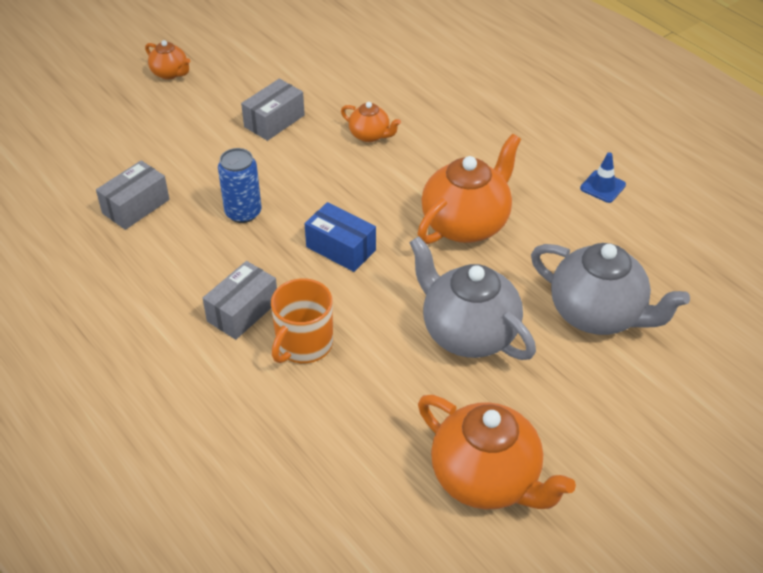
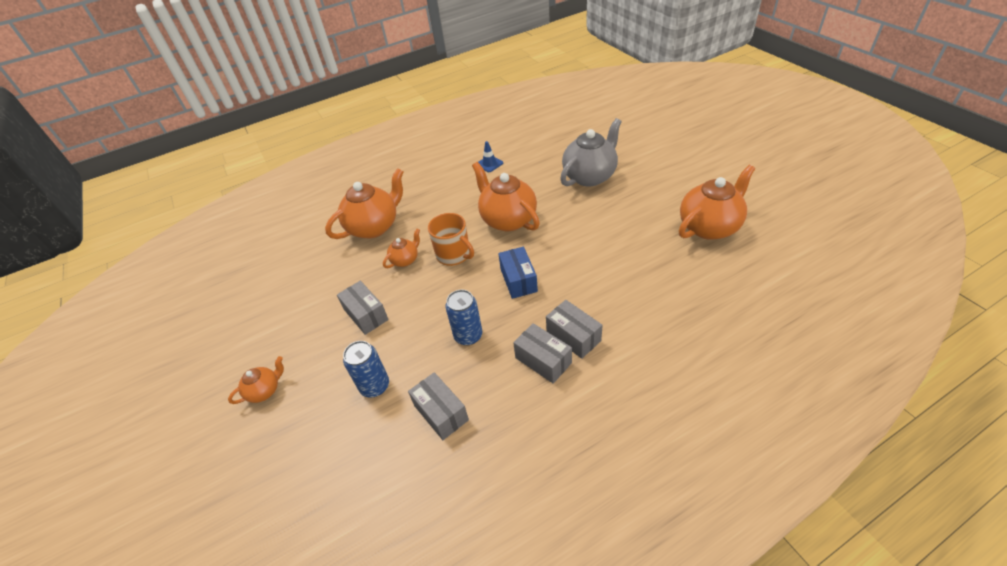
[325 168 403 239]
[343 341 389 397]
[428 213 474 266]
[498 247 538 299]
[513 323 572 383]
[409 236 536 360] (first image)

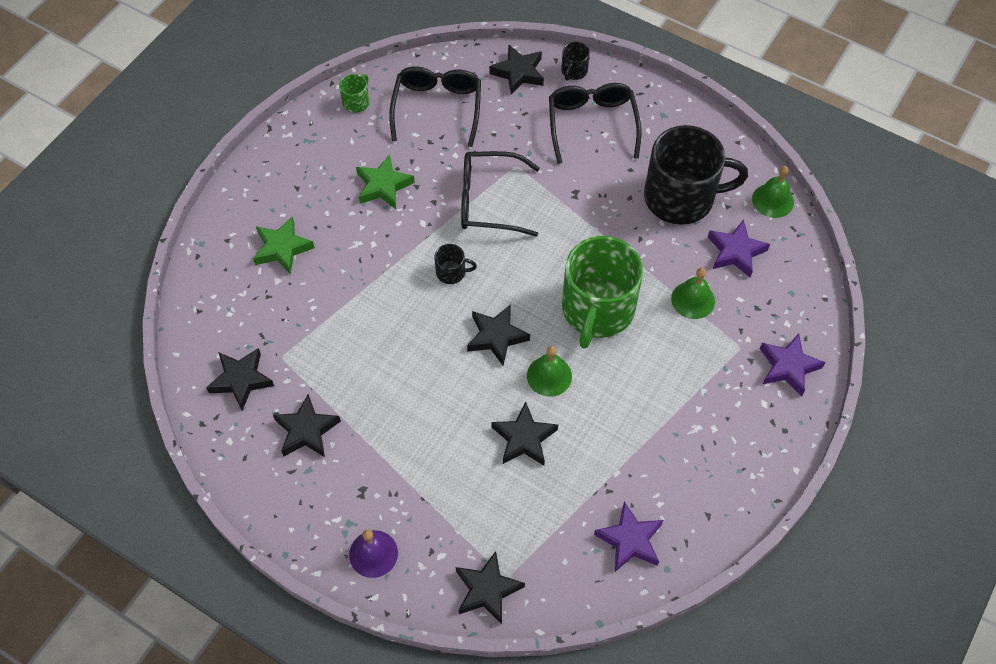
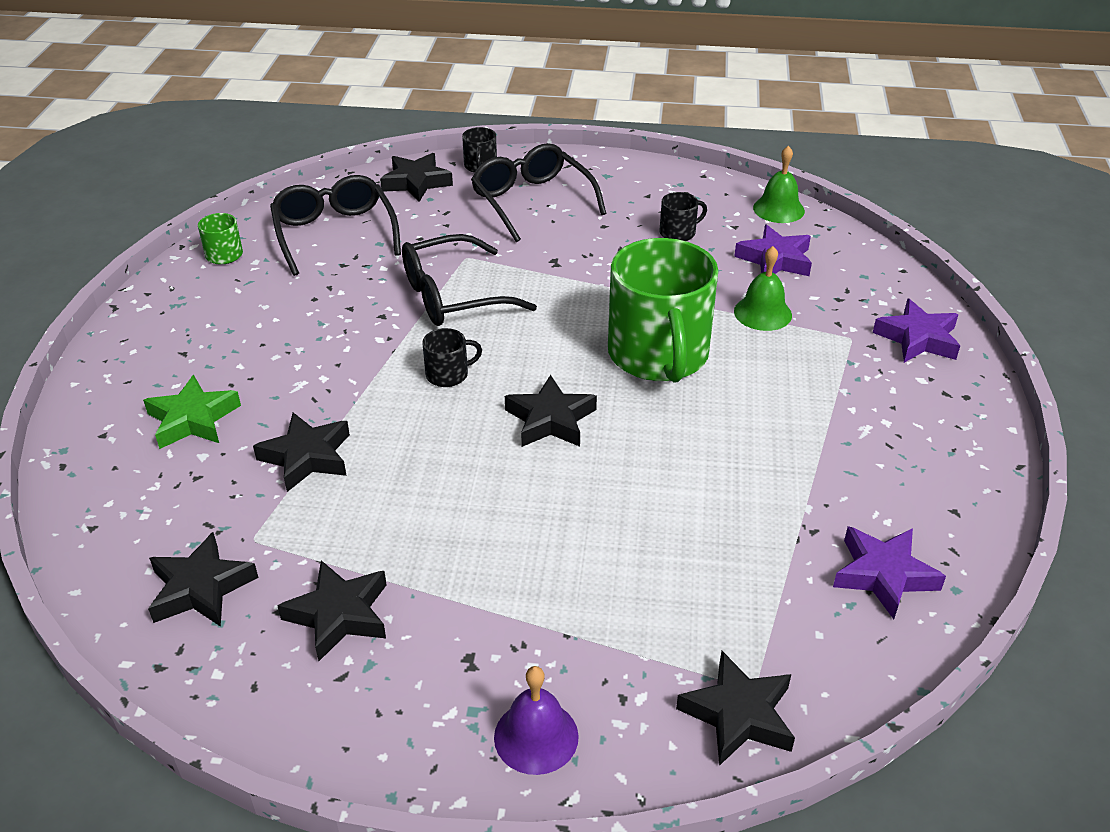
[253 412 350 492]
[659 192 707 241]
[356 154 415 209] (first image)
[527 346 572 397] (first image)

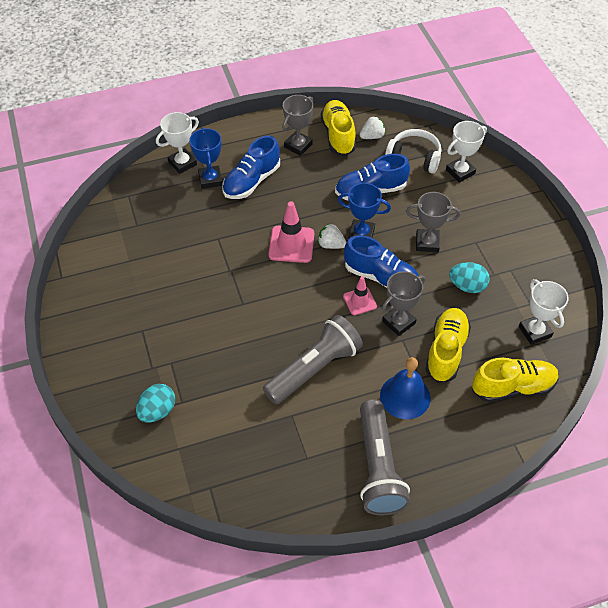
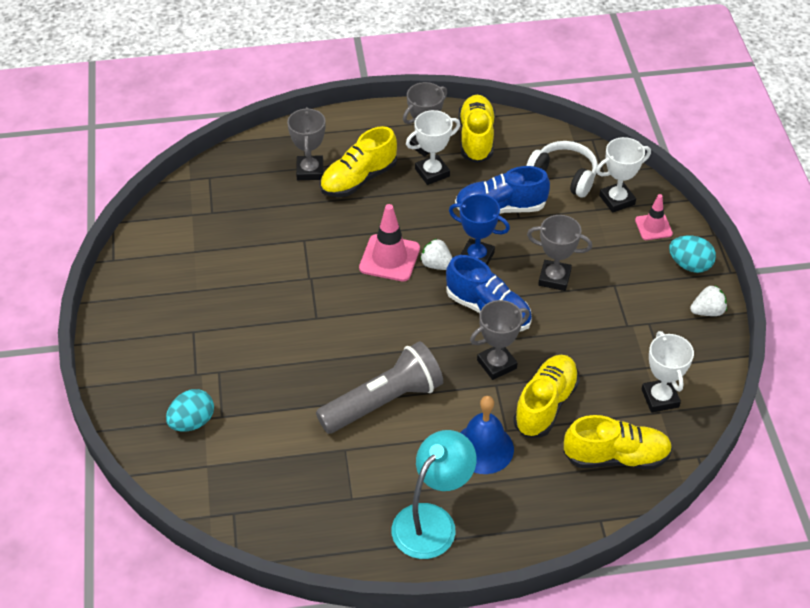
[287 107 326 180]
[320 126 397 197]
[392 430 477 559]
[406 110 460 185]
[635 194 673 240]
[669 235 716 273]
[690 286 727 316]

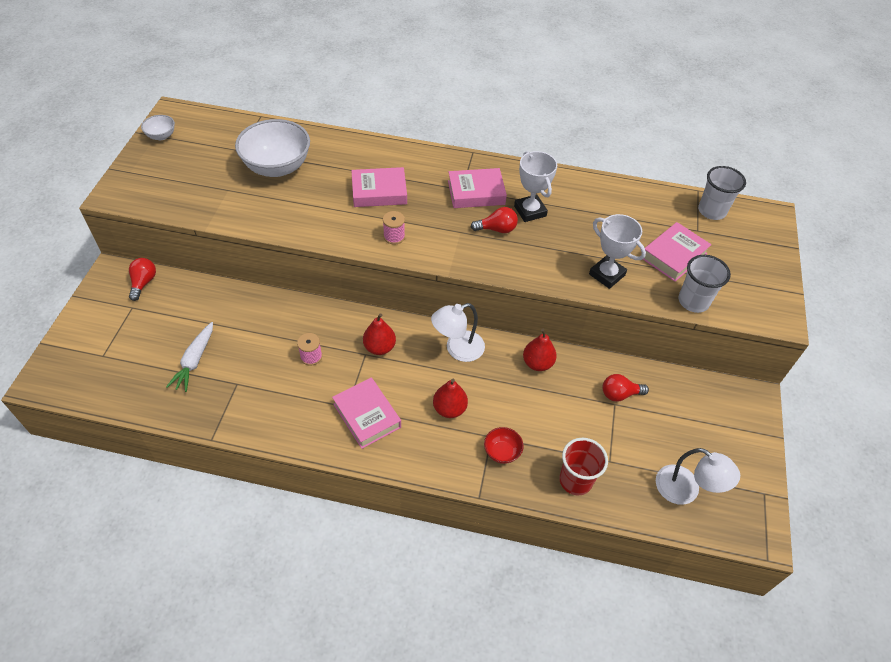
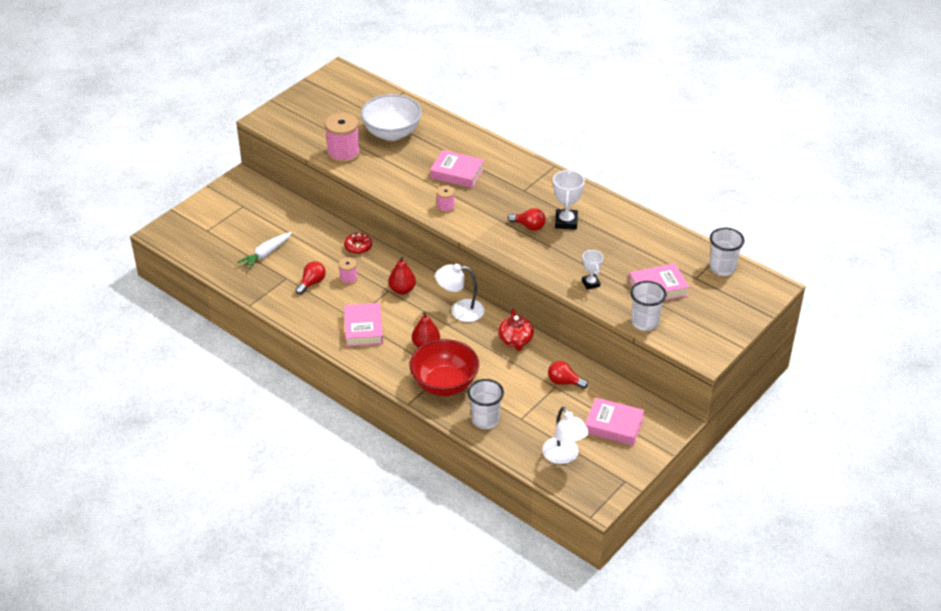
[296 261 326 295]
[325 113 360 163]
[344 233 372 254]
[409 339 479 396]
[468 379 504 429]
[498 309 534 351]
[582 250 603 289]
[585 398 645 446]
[141 115 175 140] (first image)

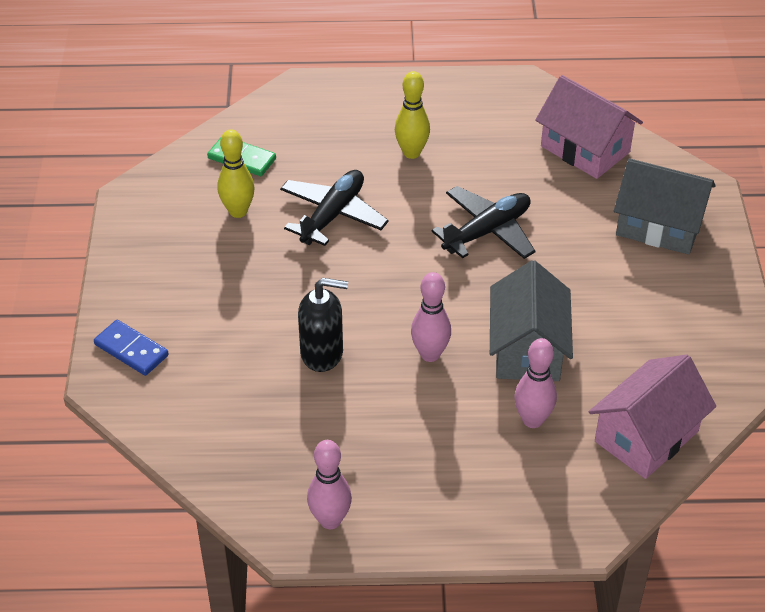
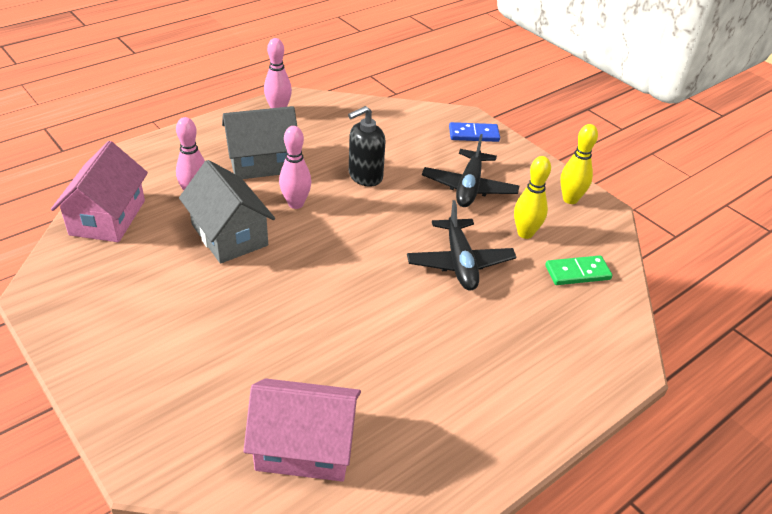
[222 106 297 179]
[422 134 519 207]
[560 124 598 204]

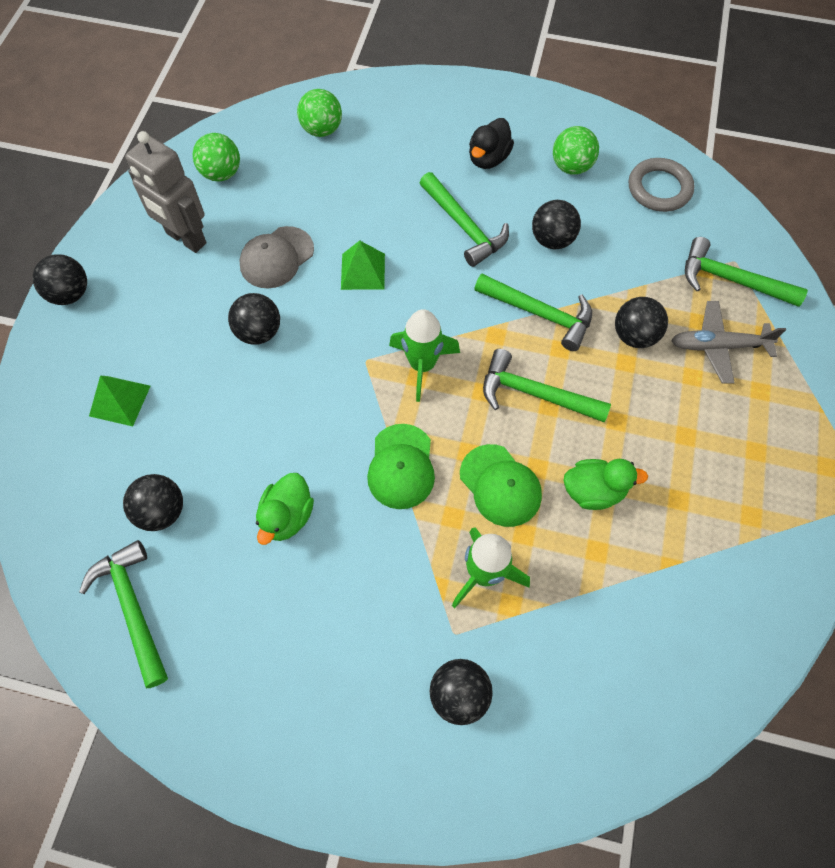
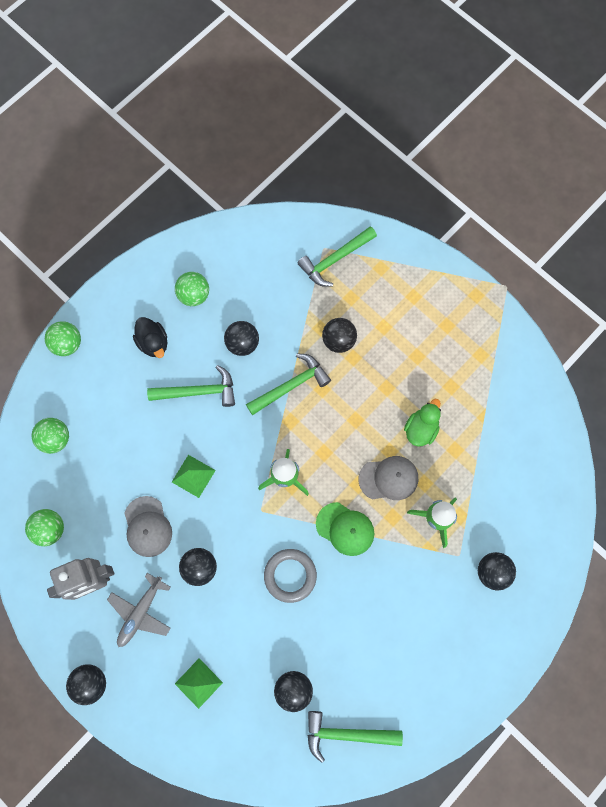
[45 321 81 356]
[107 573 171 647]
[264 549 317 603]
[359 456 418 500]
[256 473 314 545] (first image)
[483 349 611 422] (first image)

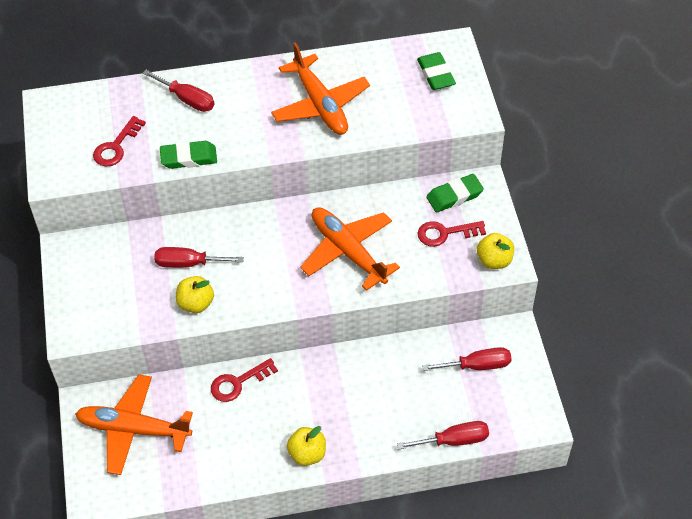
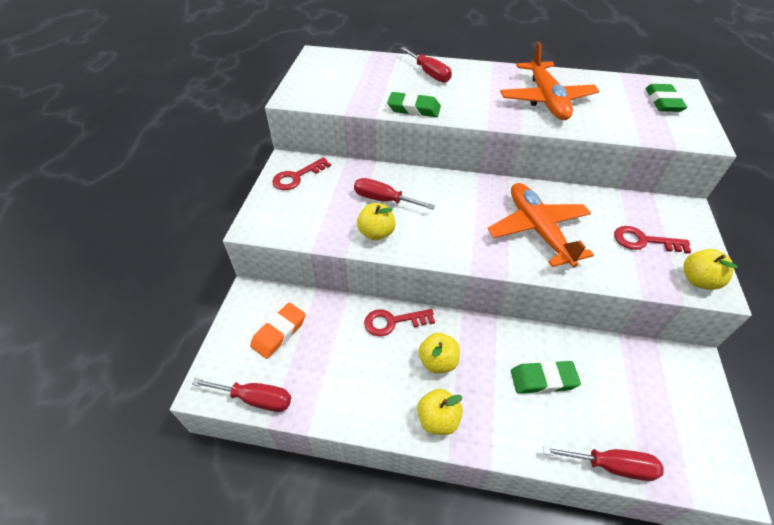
[192 378 291 412]
[250 303 306 359]
[272 157 331 190]
[419 333 460 373]
[511 361 581 394]

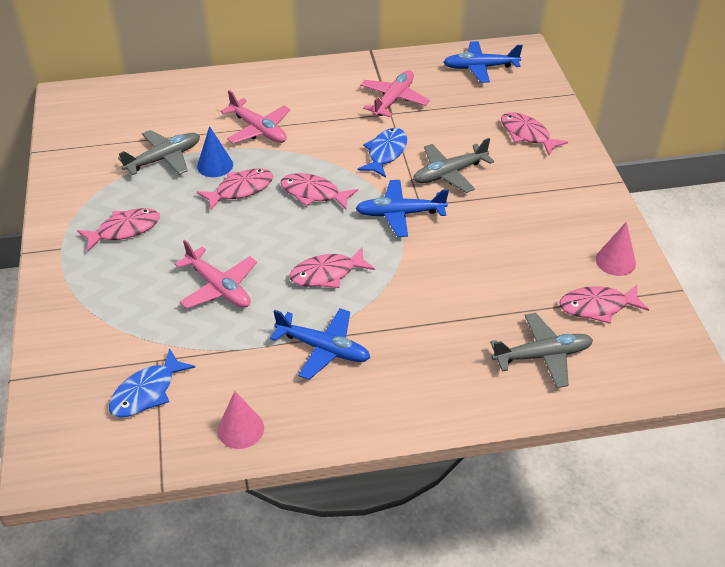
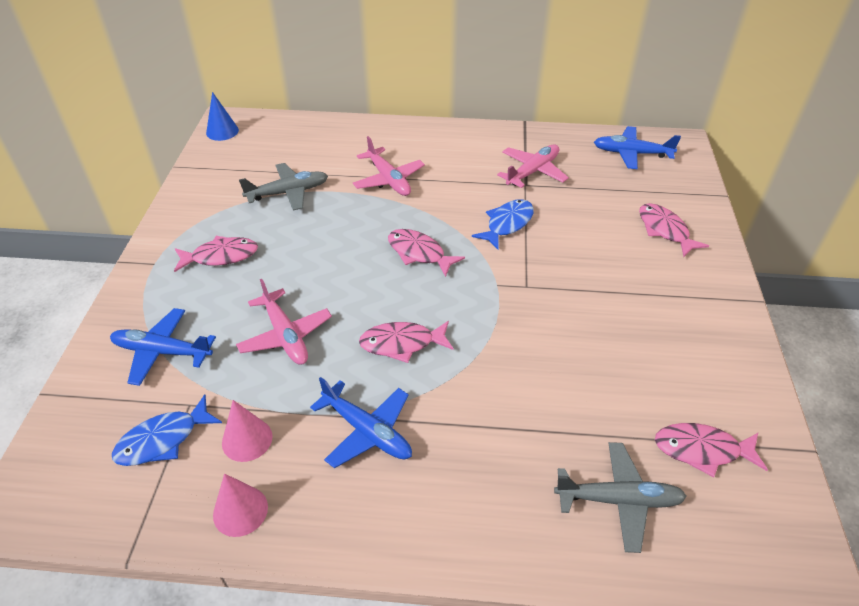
[110 308 216 386]
[206 92 239 141]
[222 400 273 462]
[197 168 273 210] (first image)
[413 138 494 193] (first image)

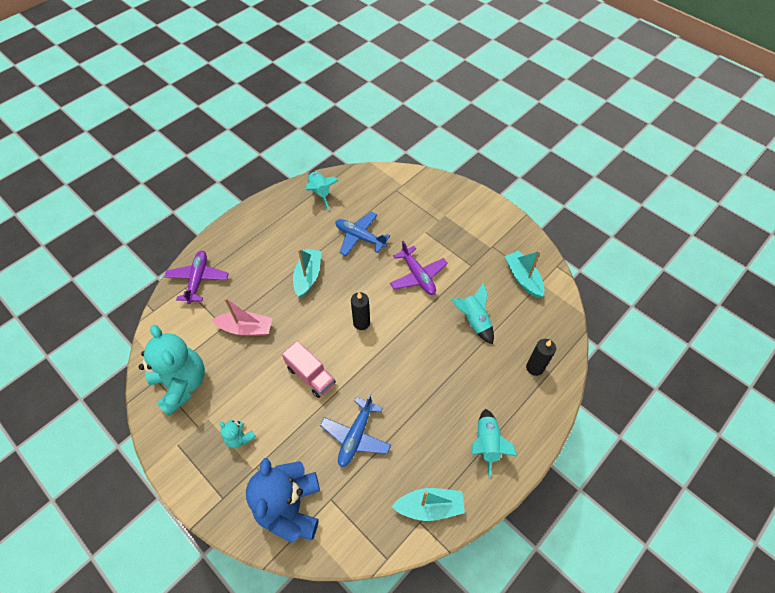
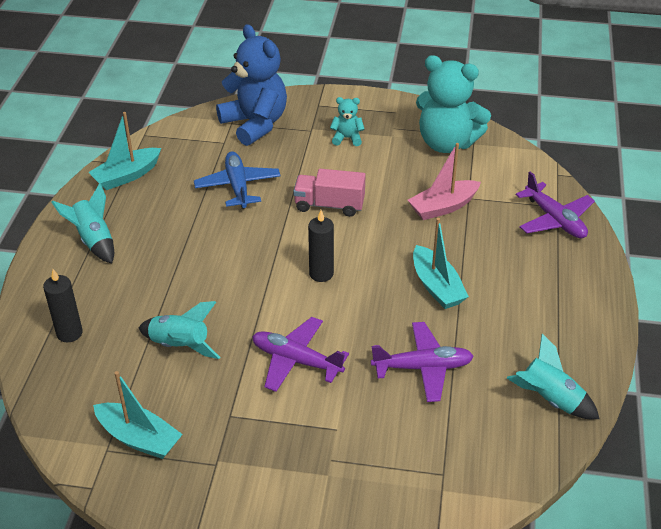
[371 322 474 402]

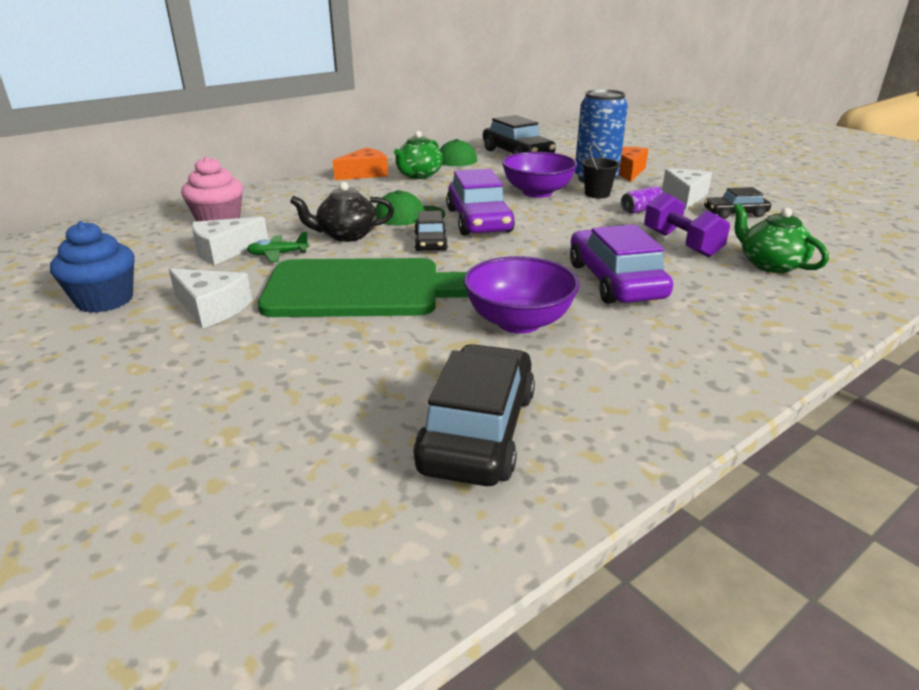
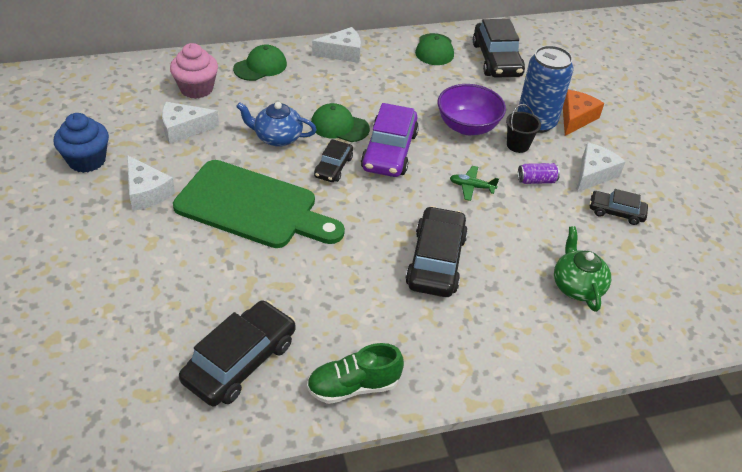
[233 44 287 81]
[236 102 317 147]
[307 343 404 404]
[312 27 361 63]
[405 206 468 297]
[450 166 499 201]
[394 131 443 179] (first image)
[464 256 580 334] (first image)
[644 192 730 257] (first image)

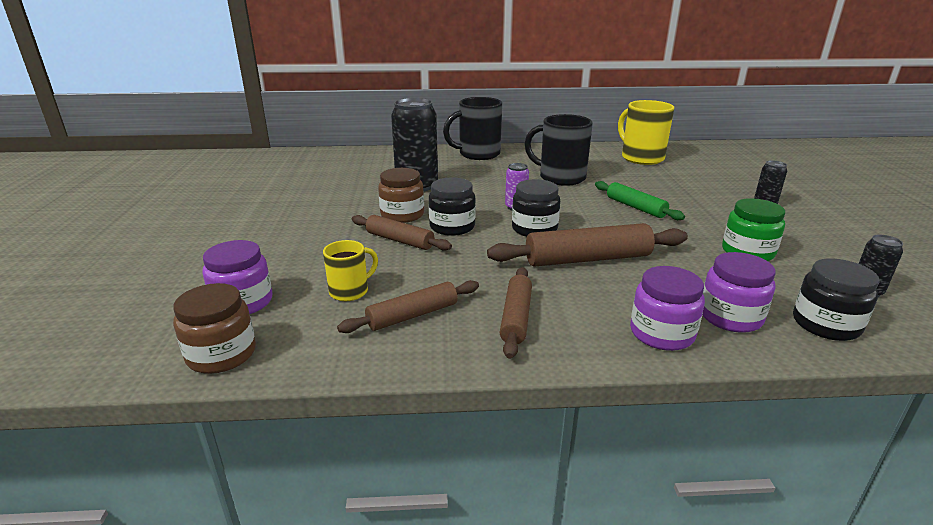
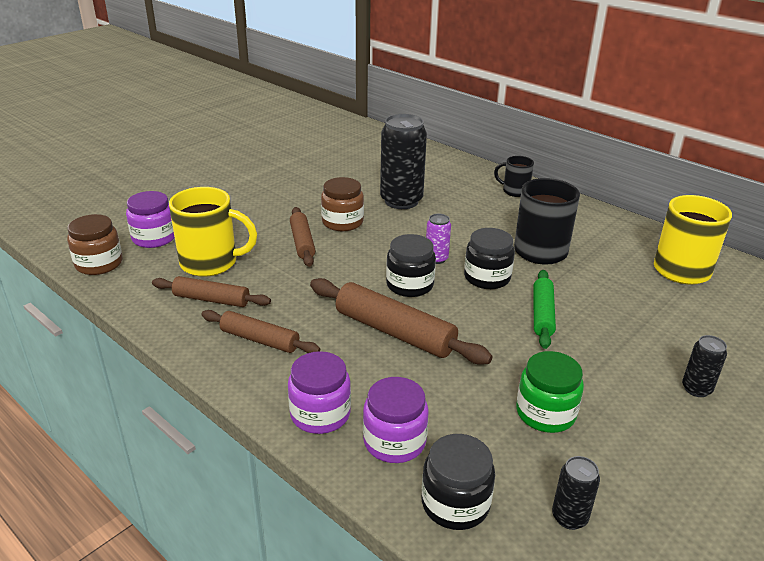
[169 187 257 277]
[201 310 320 353]
[464 228 515 289]
[494 156 534 197]

